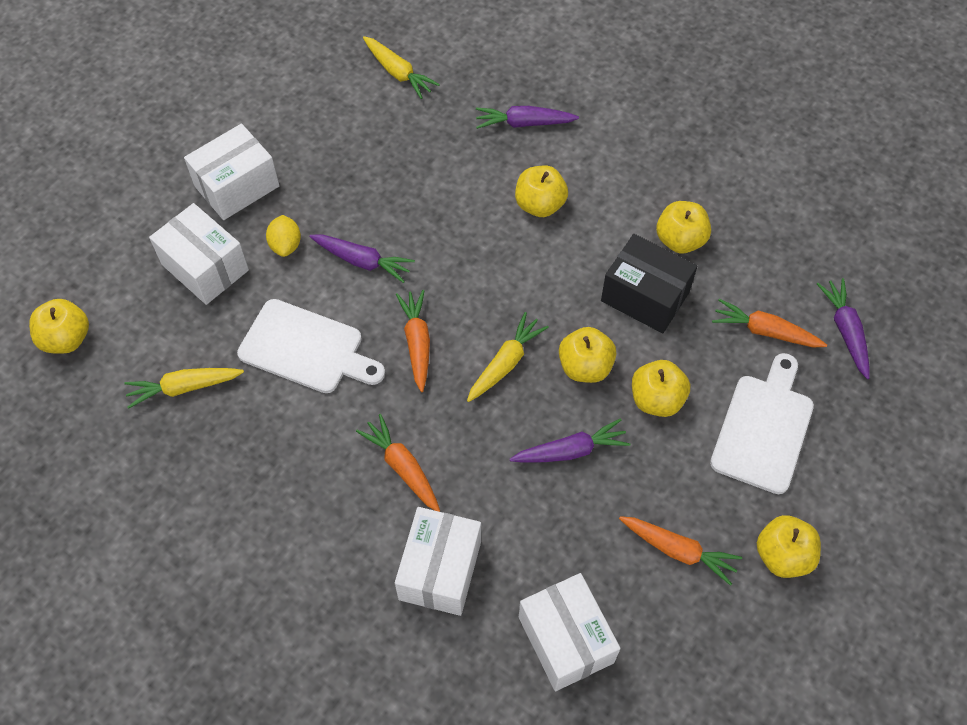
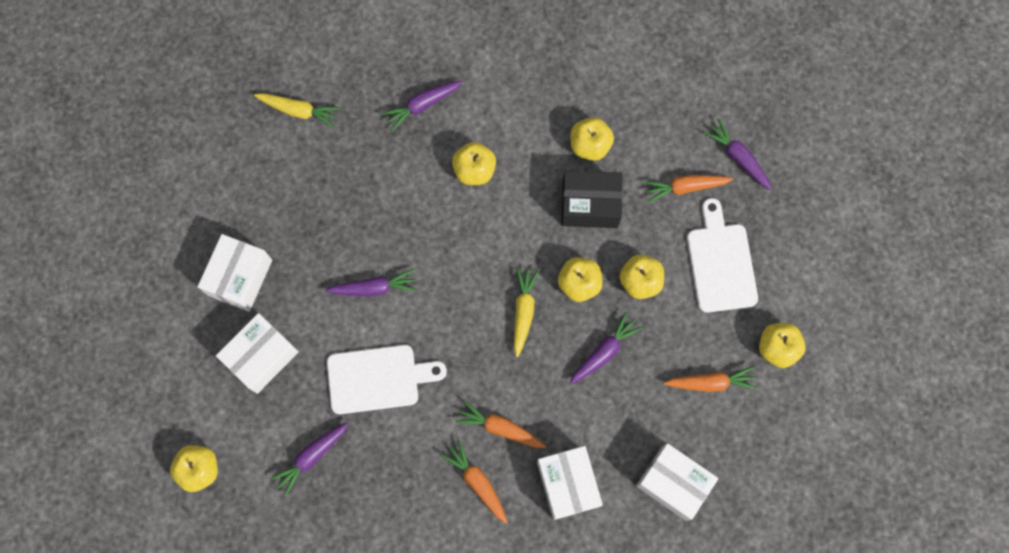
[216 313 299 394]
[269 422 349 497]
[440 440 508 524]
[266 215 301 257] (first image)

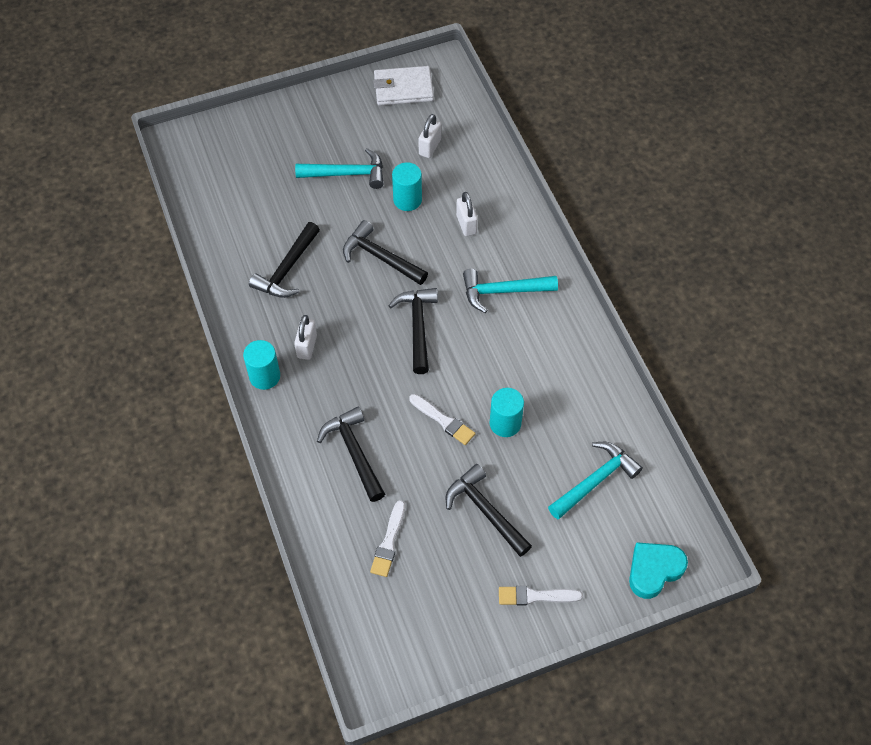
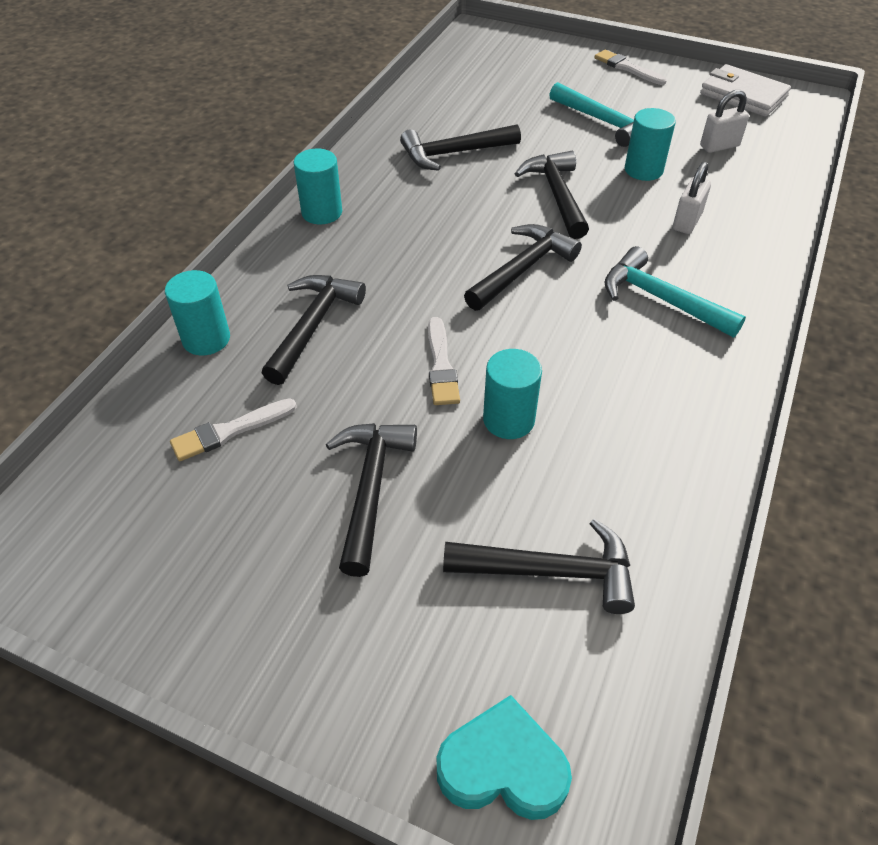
[165 270 230 355]
[443 519 635 614]
[594 50 667 85]
[294 315 317 360] (first image)

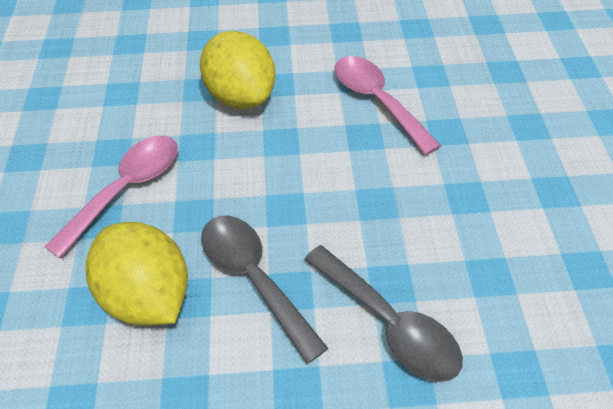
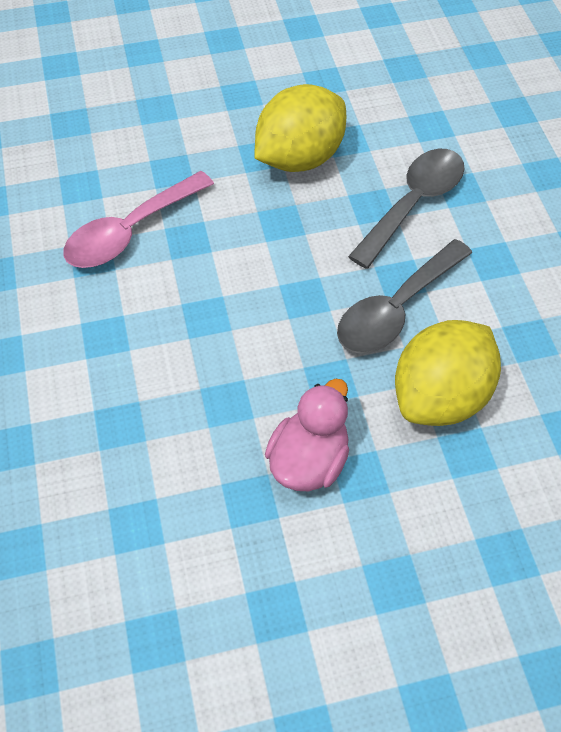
[255 84 346 172]
[265 379 349 491]

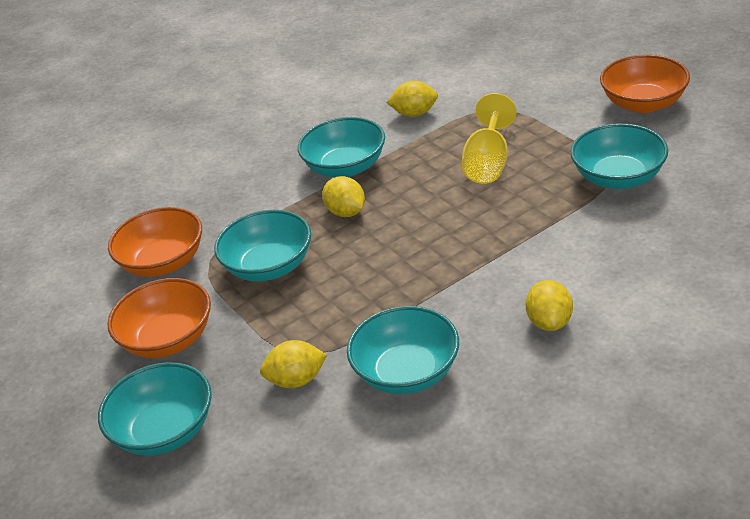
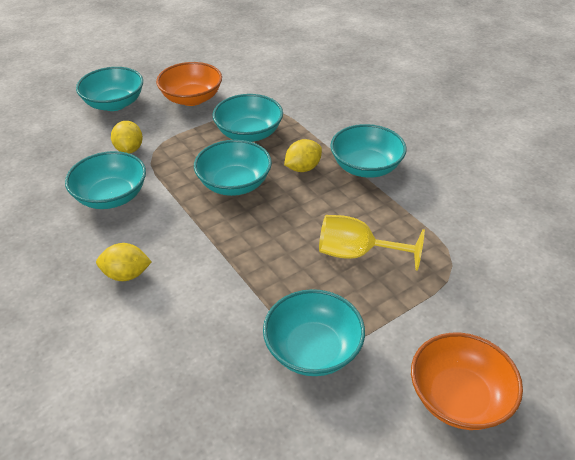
[194 140 272 196]
[108 207 202 277] (first image)
[387 81 438 117] (first image)

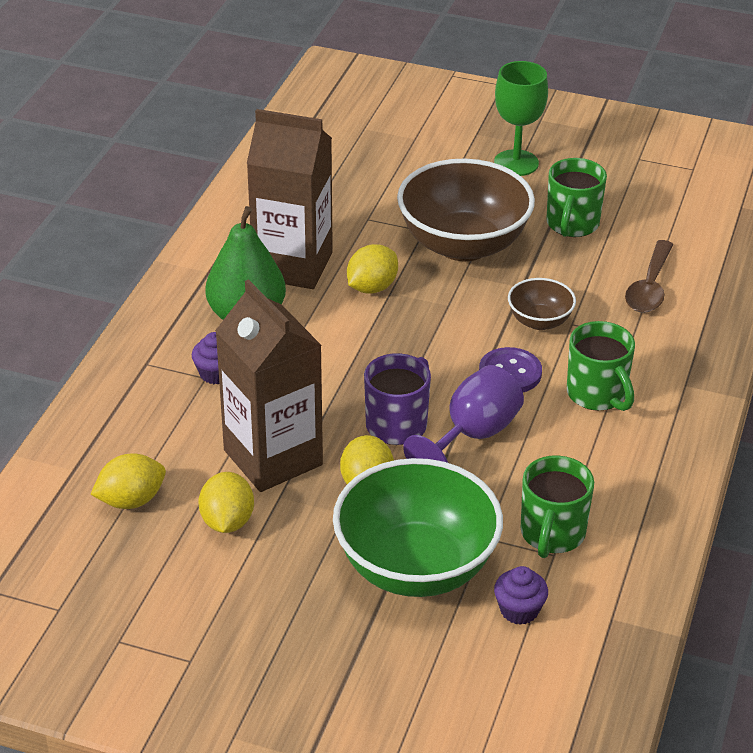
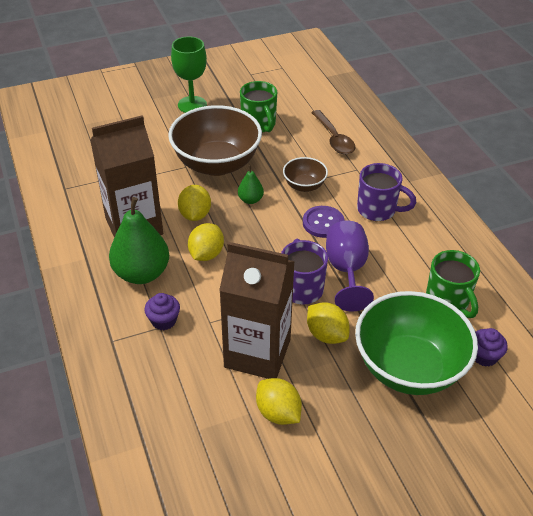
[188 223 224 261]
[238 165 264 204]
[357 163 416 221]

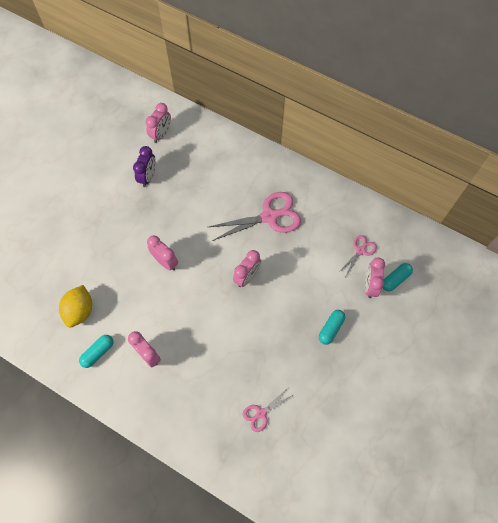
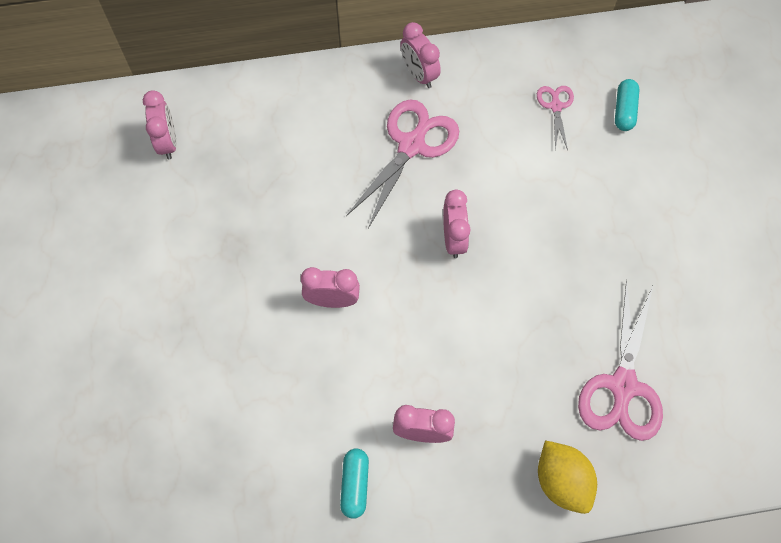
[400 22 441 88]
[538 440 597 514]
[578 279 663 441]
[133 146 156 187] (first image)
[319 310 345 345] (first image)

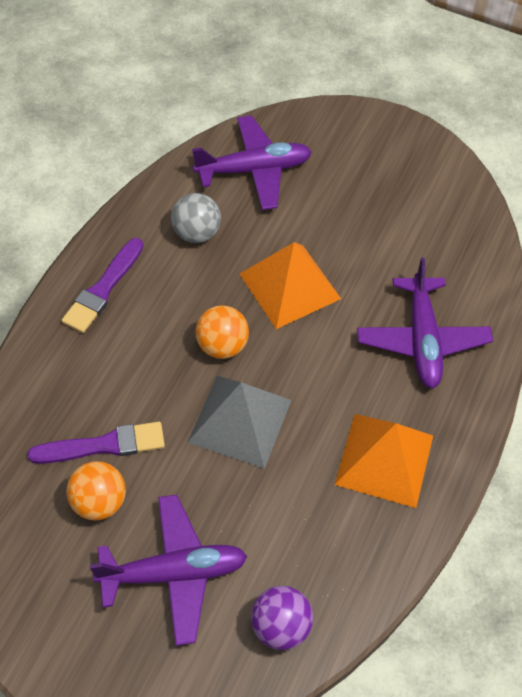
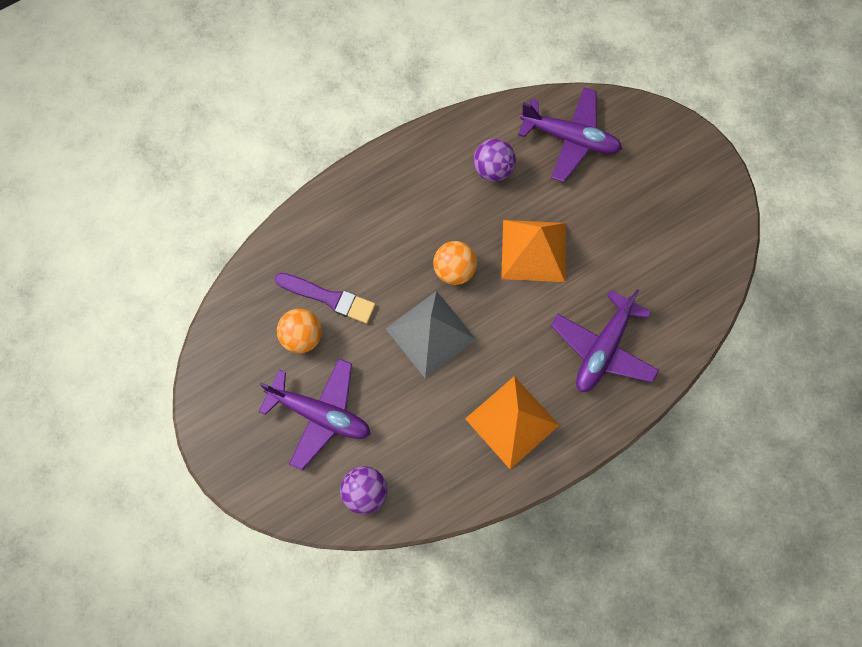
[473 139 516 182]
[61 238 144 333] (first image)

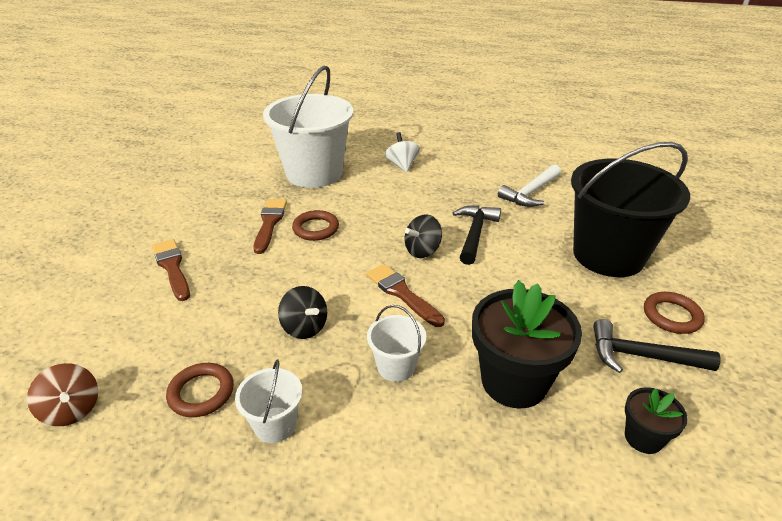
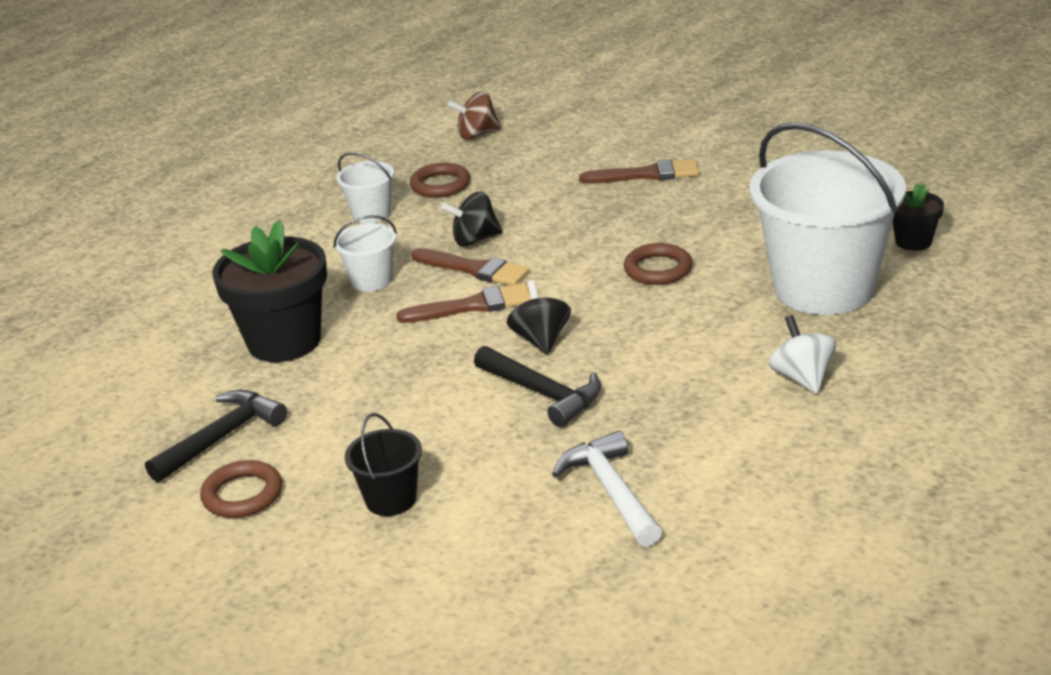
[345 413 422 516]
[411 248 530 285]
[769 315 836 394]
[893 183 944 251]

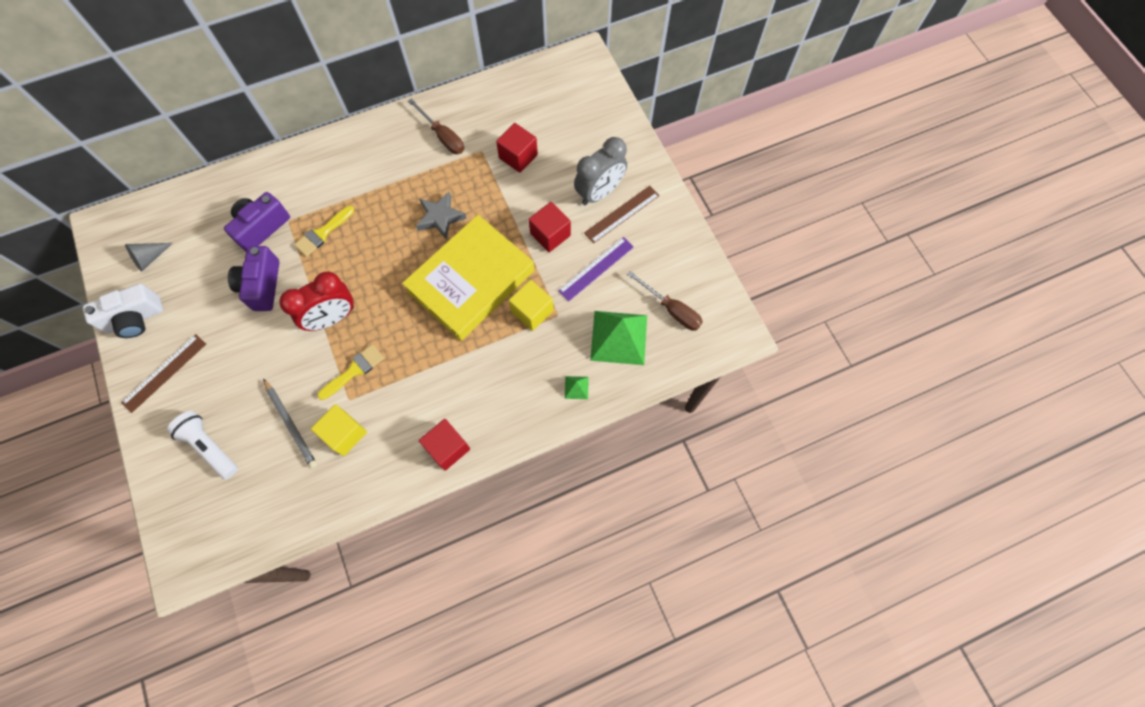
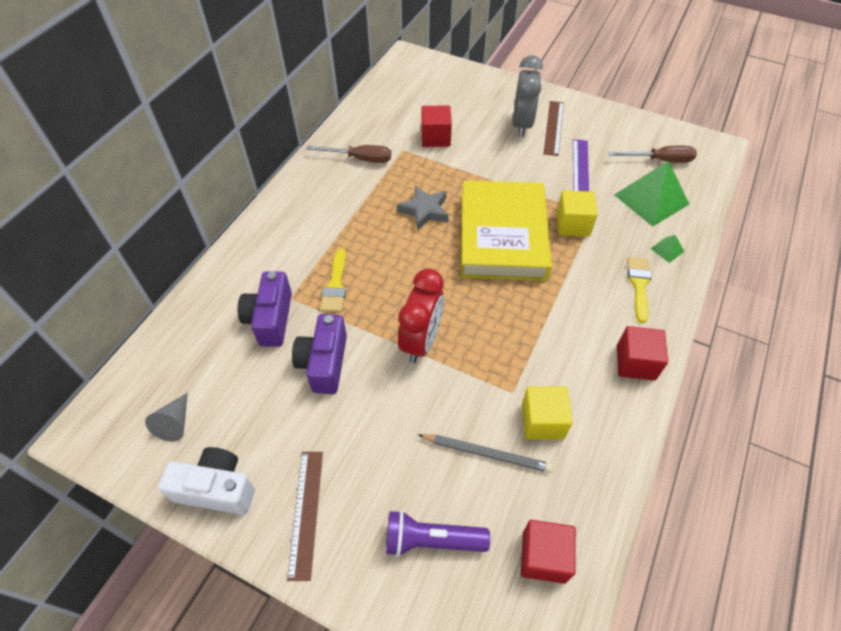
[158 447 255 515]
[292 314 347 394]
[386 510 490 557]
[521 520 576 584]
[627 257 652 323]

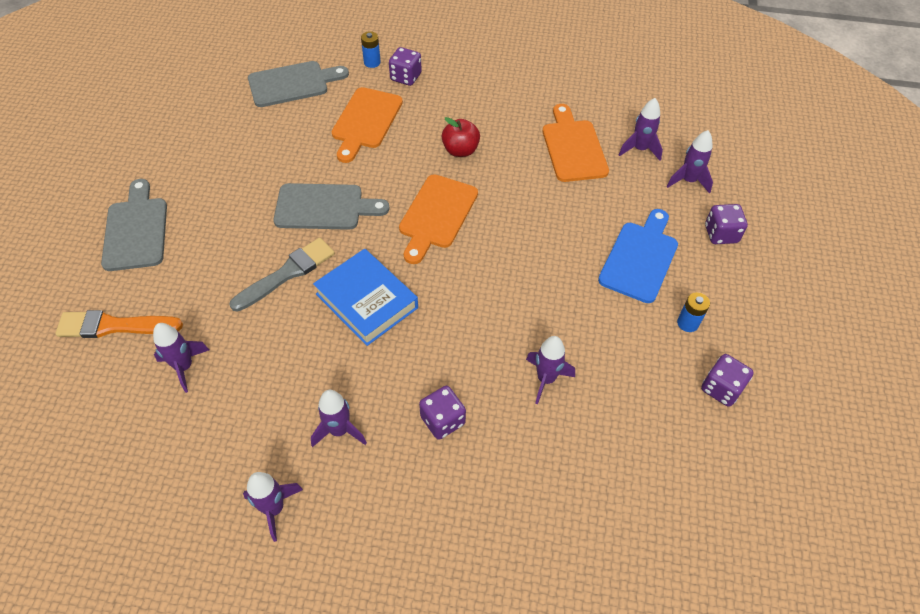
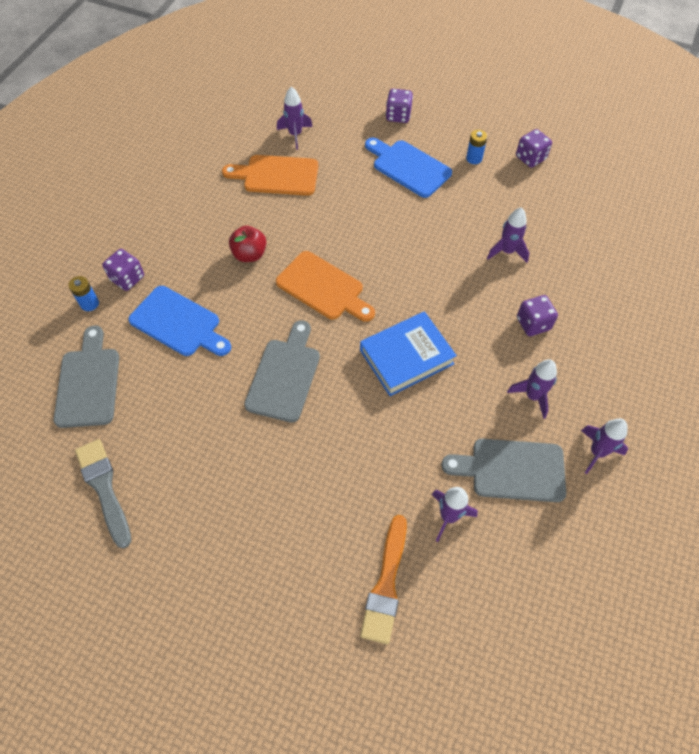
[75 439 131 548]
[128 286 231 356]
[441 439 566 502]
[666 130 713 194] (first image)

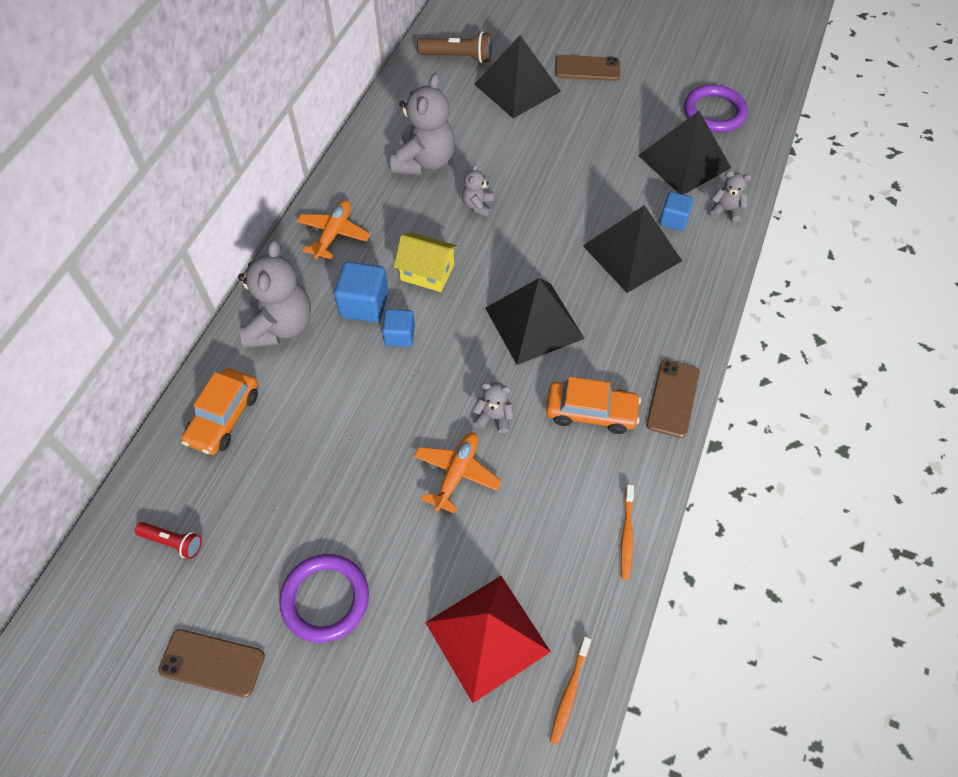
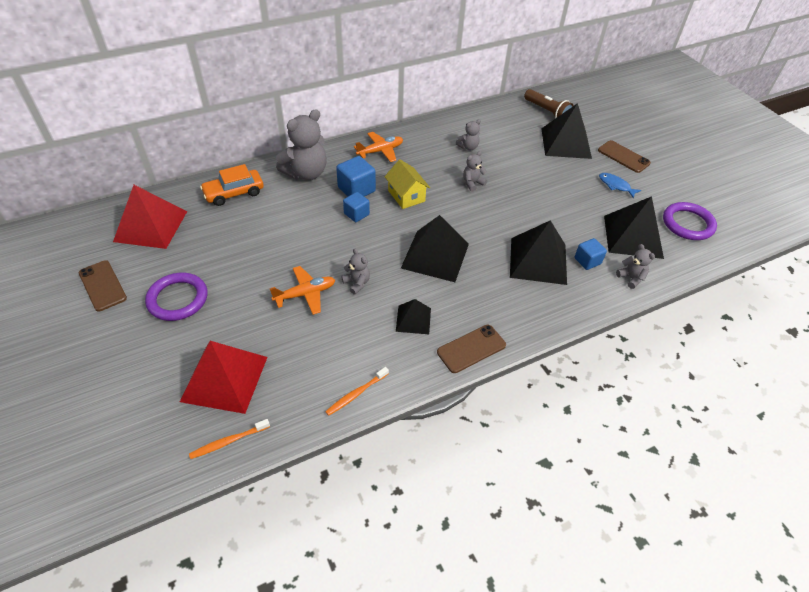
[113 185 187 249]
[396 299 431 334]
[456 119 481 150]
[599 173 642 198]

